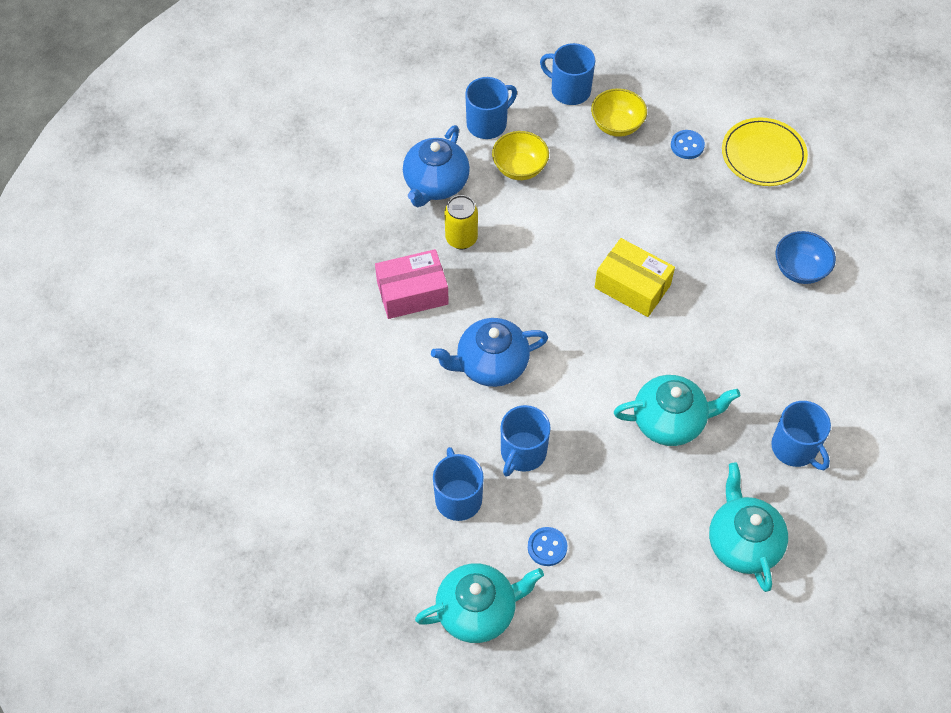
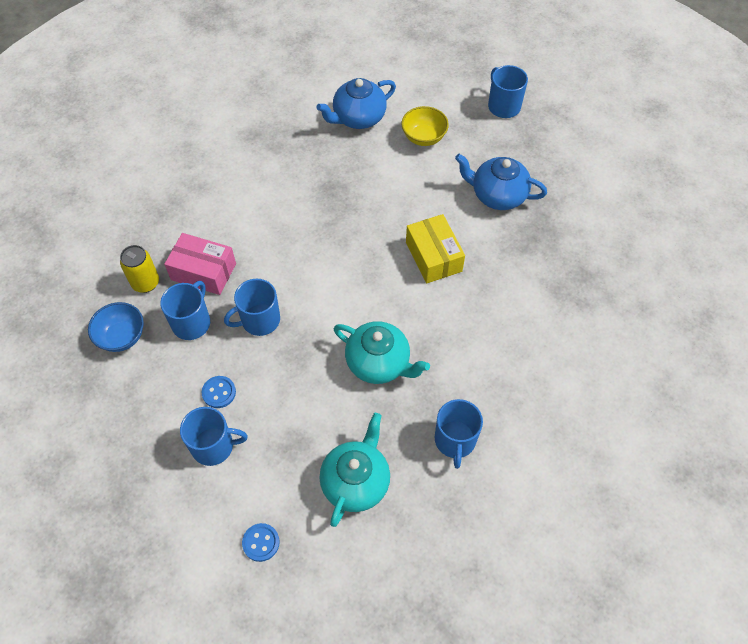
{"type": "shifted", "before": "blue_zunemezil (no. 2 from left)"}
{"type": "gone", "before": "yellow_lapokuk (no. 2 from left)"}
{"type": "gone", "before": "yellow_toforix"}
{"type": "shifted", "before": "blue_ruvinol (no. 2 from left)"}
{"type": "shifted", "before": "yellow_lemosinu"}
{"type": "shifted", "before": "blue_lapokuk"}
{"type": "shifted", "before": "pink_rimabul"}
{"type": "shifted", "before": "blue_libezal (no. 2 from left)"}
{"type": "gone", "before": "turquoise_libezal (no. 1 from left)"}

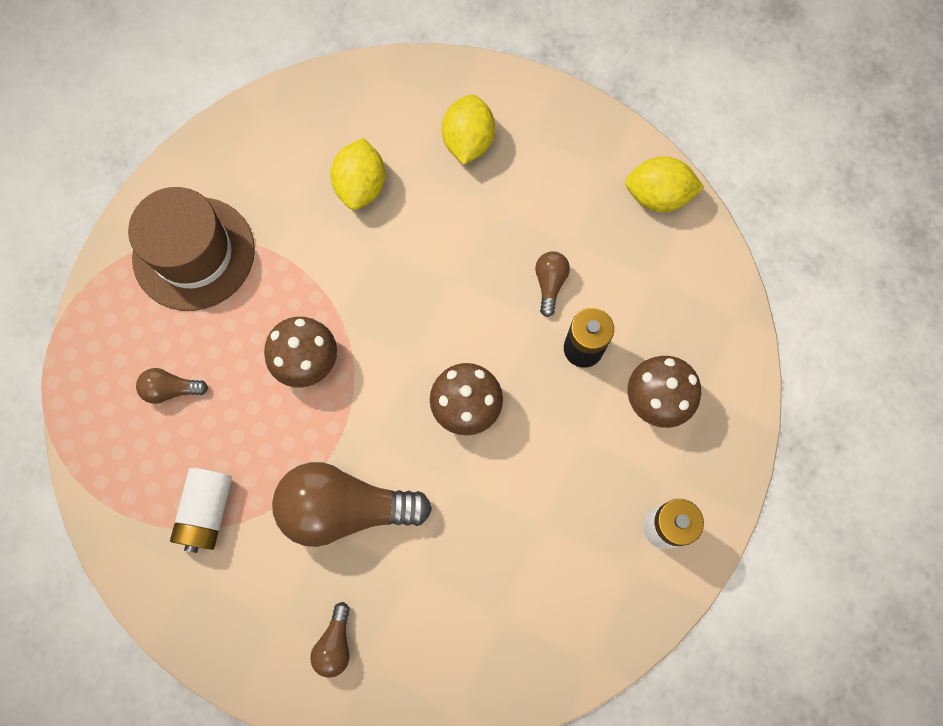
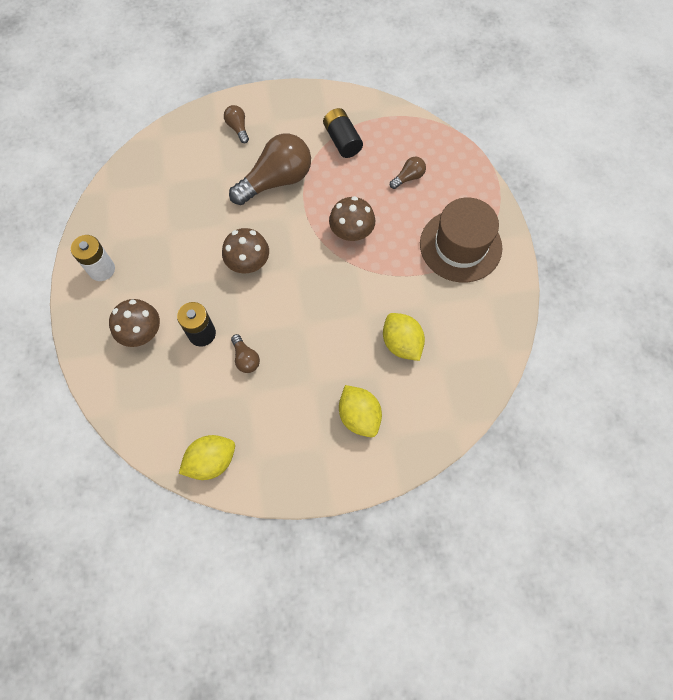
{"type": "repainted", "before": "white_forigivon (no. 1 from left)", "after": "black_forigivon (no. 2 from left)"}

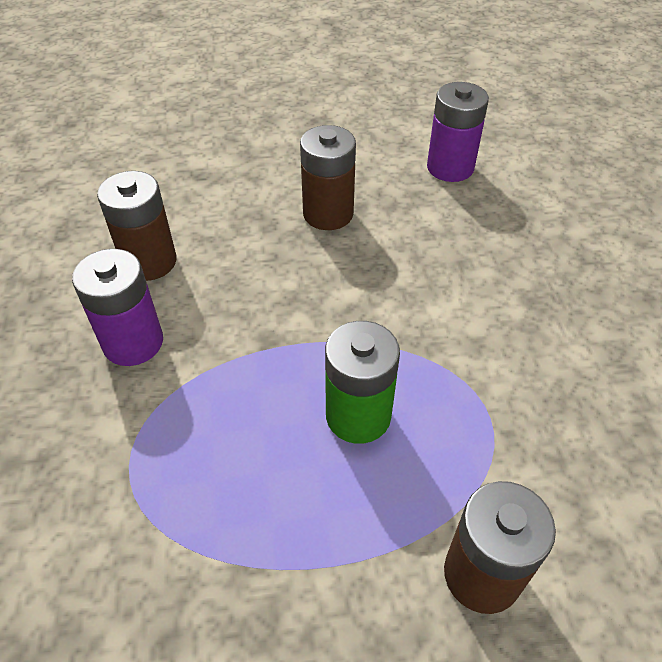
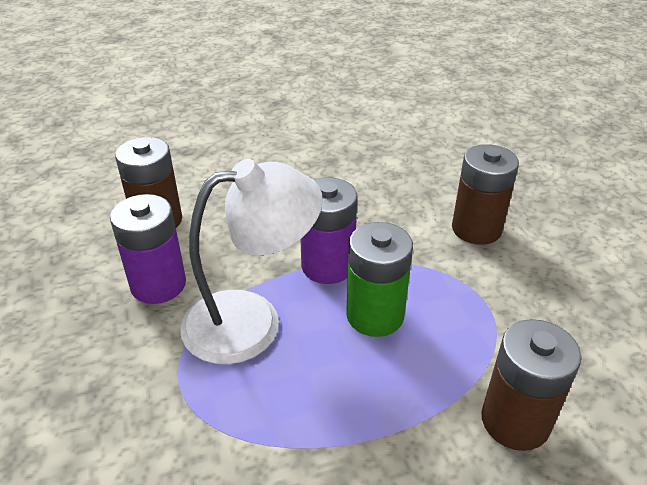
{"type": "shifted", "before": "purple_forigivon (no. 2 from left)"}
{"type": "shifted", "before": "brown_forigivon (no. 2 from left)"}
{"type": "new", "after": "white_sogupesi"}

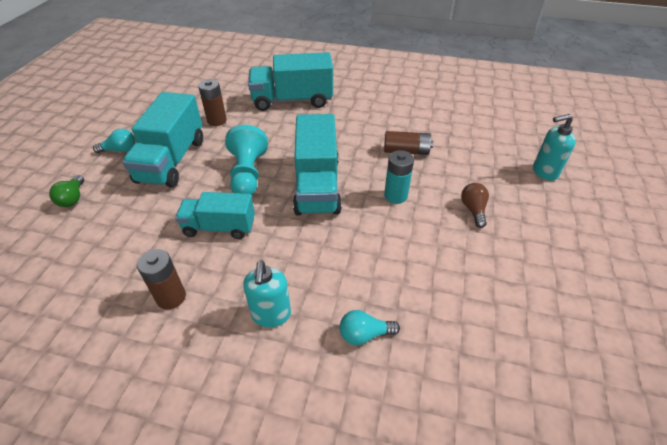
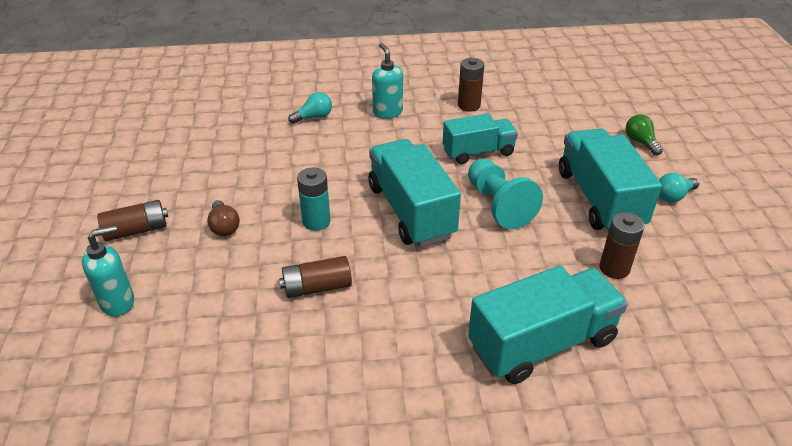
{"type": "new", "after": "brown_forigivon (no. 1 from left)"}

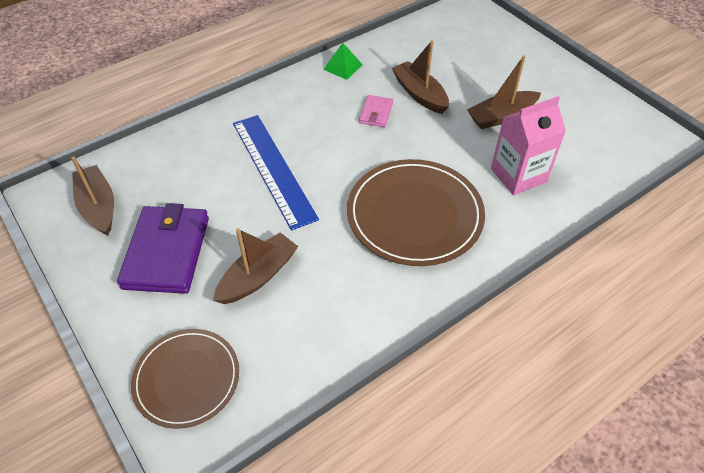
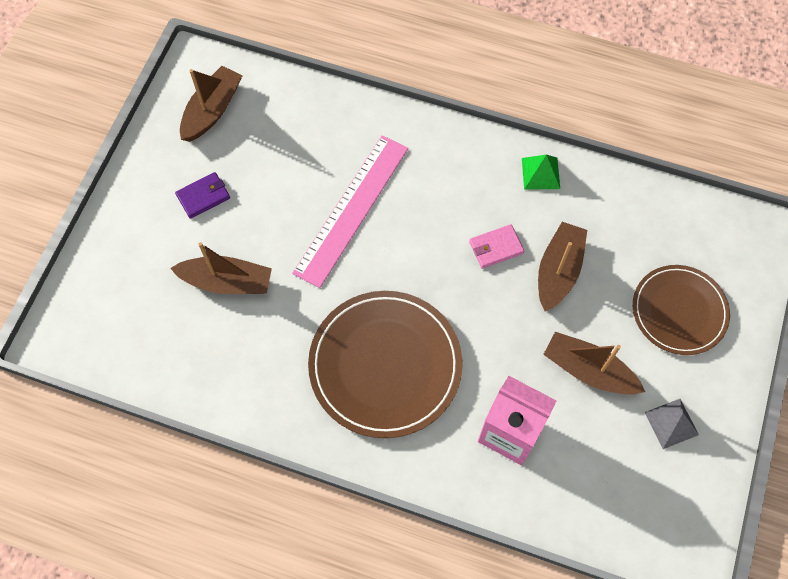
{"type": "repainted", "before": "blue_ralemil", "after": "pink_ralemil"}
{"type": "scaled", "before": "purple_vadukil", "scale": 0.48}
{"type": "shifted", "before": "brown_toforix (no. 1 from left in the first image)", "after": "brown_toforix (no. 2 from left)"}
{"type": "new", "after": "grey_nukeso"}

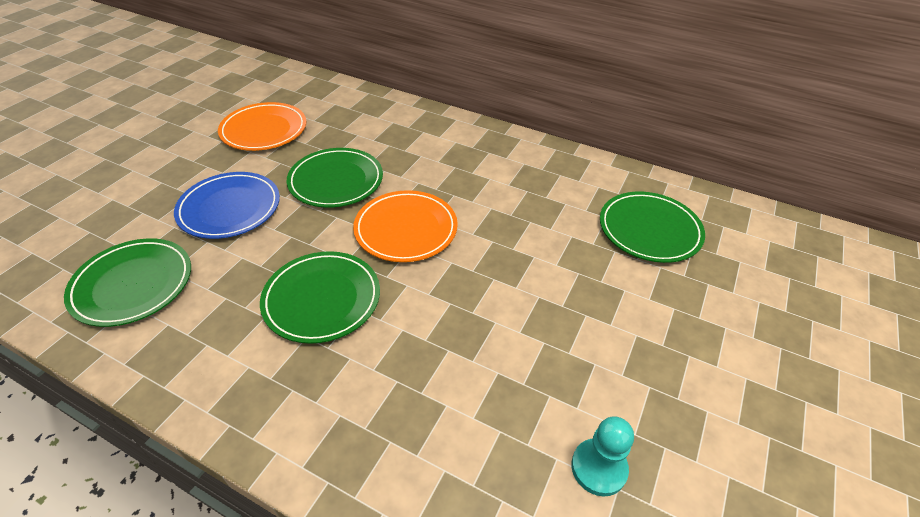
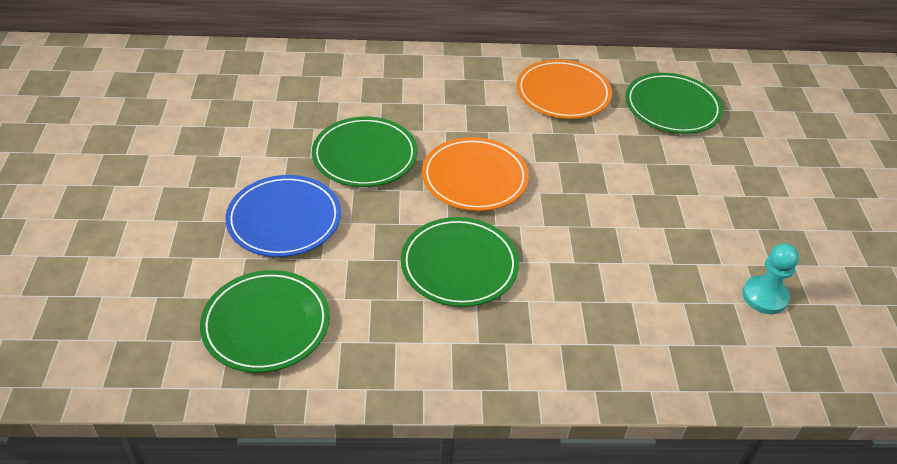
{"type": "shifted", "before": "orange_toforix (no. 1 from left in the first image)", "after": "orange_toforix (no. 2 from left)"}

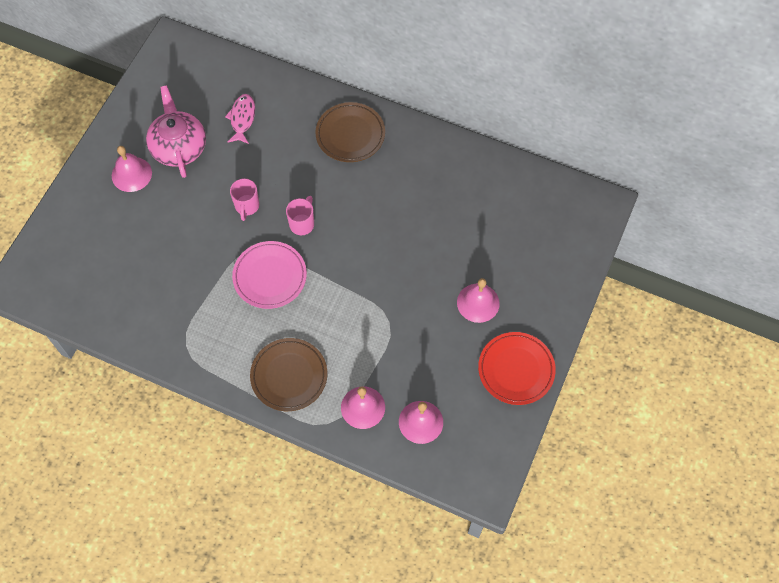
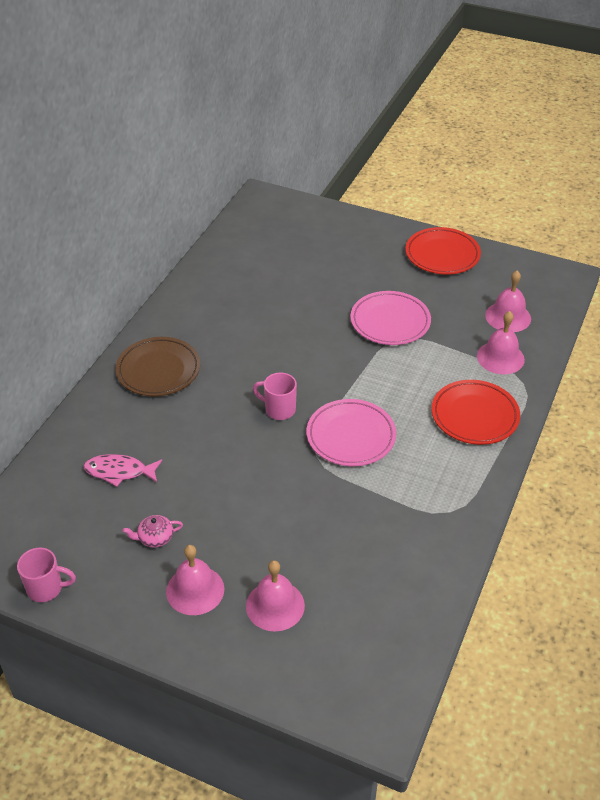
{"type": "scaled", "before": "pink_libezal", "scale": 0.44}
{"type": "shifted", "before": "pink_zunemezil (no. 1 from left)"}
{"type": "shifted", "before": "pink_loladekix (no. 4 from left in the first image)", "after": "pink_loladekix (no. 2 from left)"}
{"type": "repainted", "before": "brown_toforix (no. 1 from left)", "after": "red_toforix (no. 2 from left)"}
{"type": "new", "after": "pink_toforix (no. 2 from left)"}

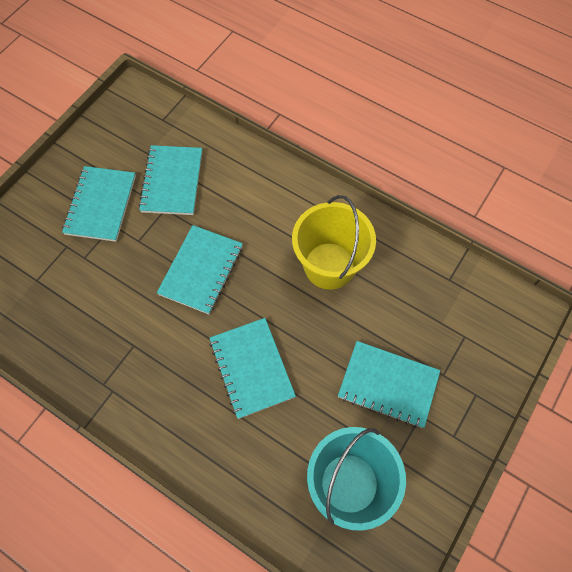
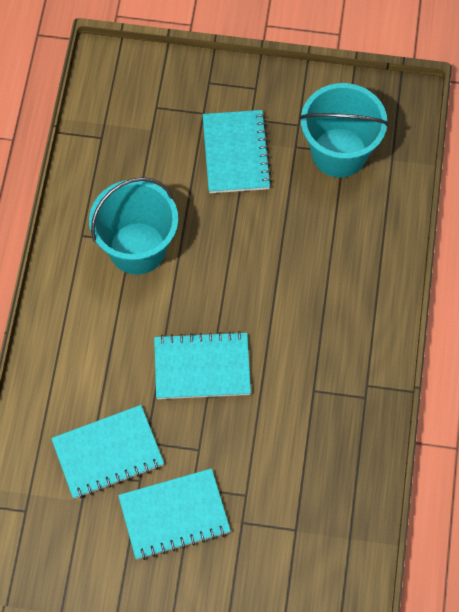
{"type": "repainted", "before": "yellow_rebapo", "after": "turquoise_rebapo (no. 1 from left)"}
{"type": "gone", "before": "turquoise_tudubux (no. 4 from left)"}

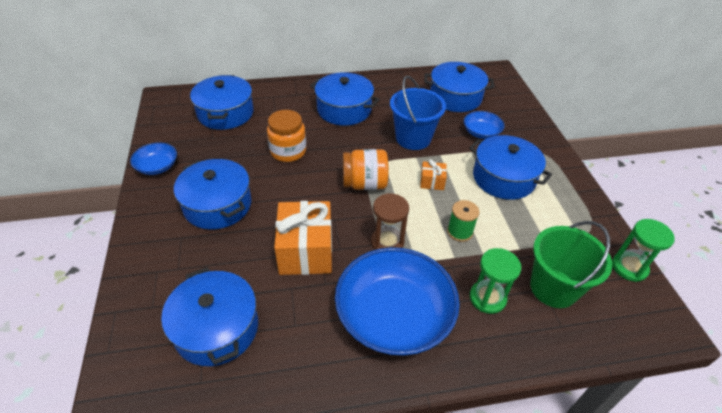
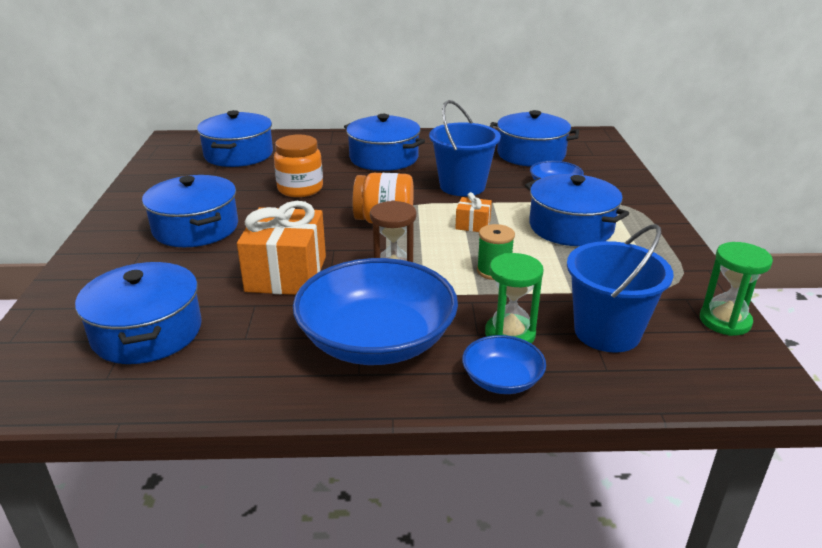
{"type": "shifted", "before": "blue_lapokuk (no. 1 from left in the first image)", "after": "blue_lapokuk (no. 2 from left)"}
{"type": "repainted", "before": "green_rebapo", "after": "blue_rebapo (no. 2 from left)"}

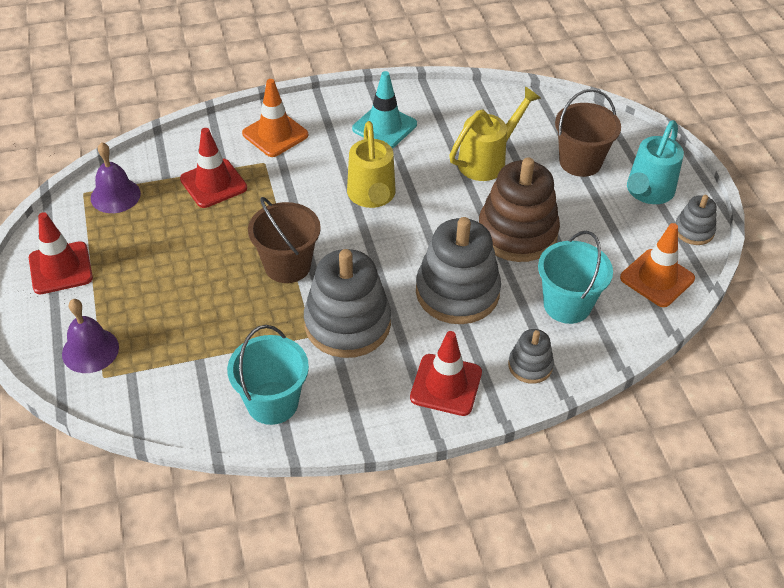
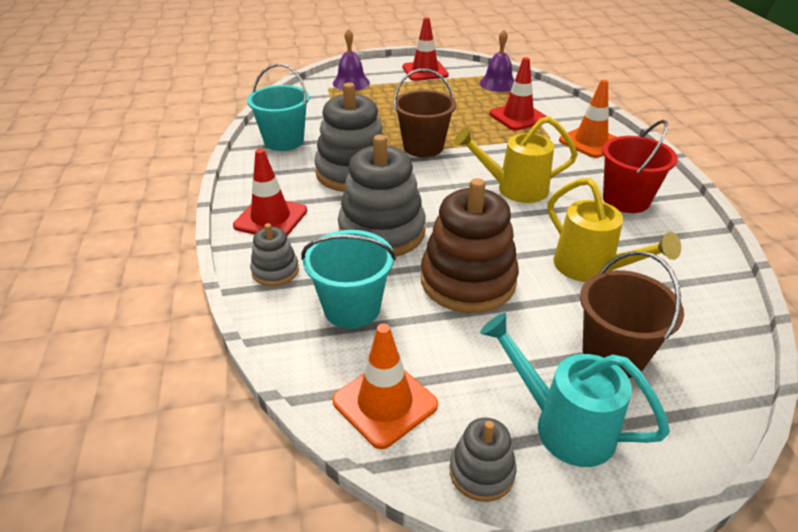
{"type": "swapped", "before": "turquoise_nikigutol", "after": "red_rebapo"}

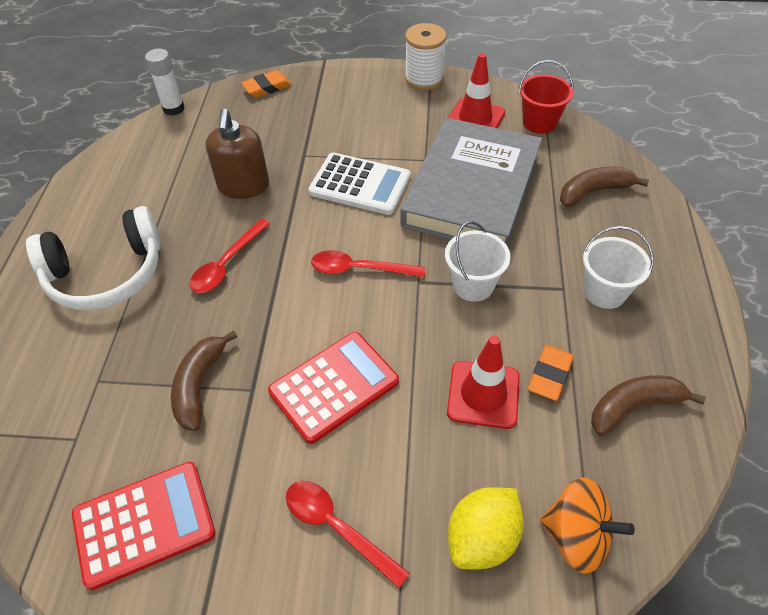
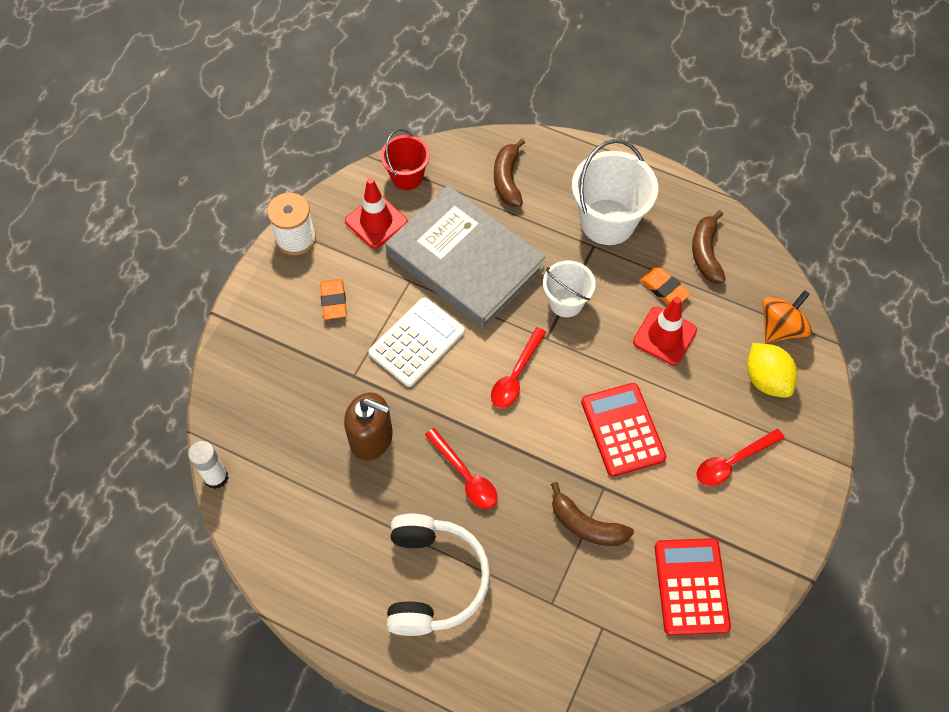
{"type": "shifted", "before": "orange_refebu (no. 1 from left)"}
{"type": "scaled", "before": "white_rebapo (no. 2 from left)", "scale": 1.67}

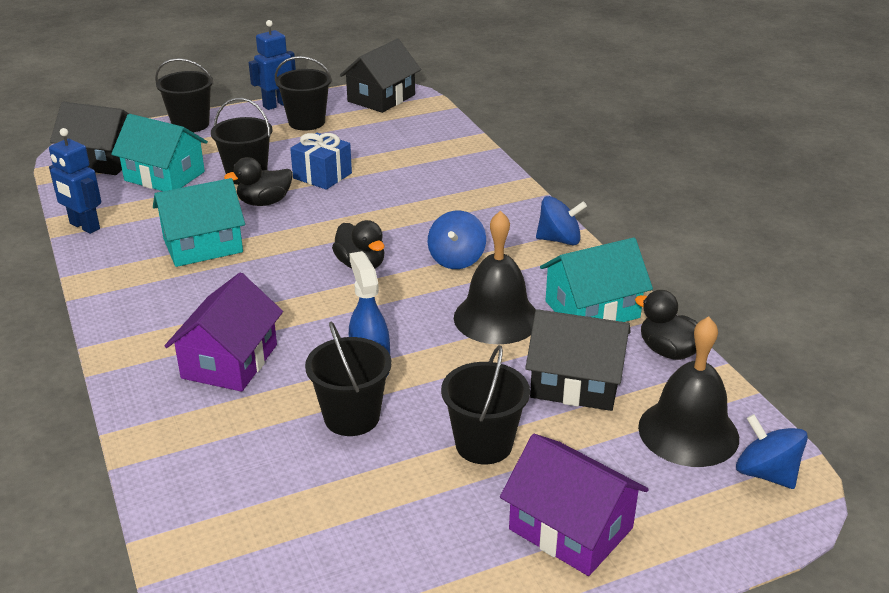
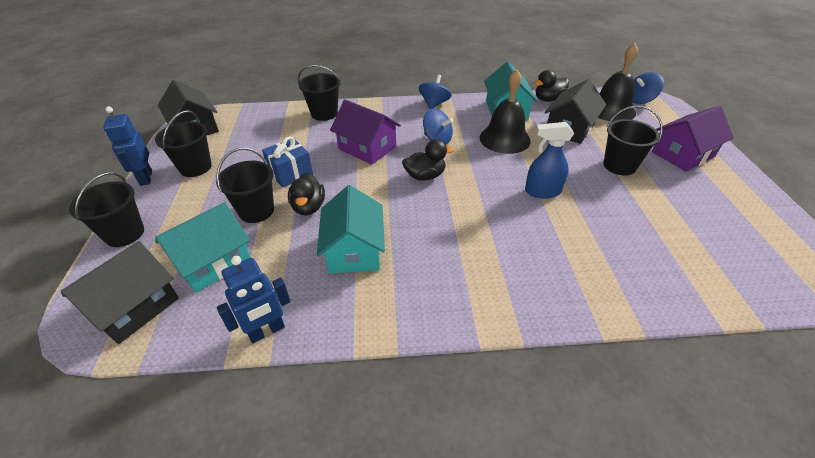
{"type": "shifted", "before": "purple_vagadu (no. 1 from left)"}
{"type": "shifted", "before": "black_rebapo (no. 4 from left)"}

